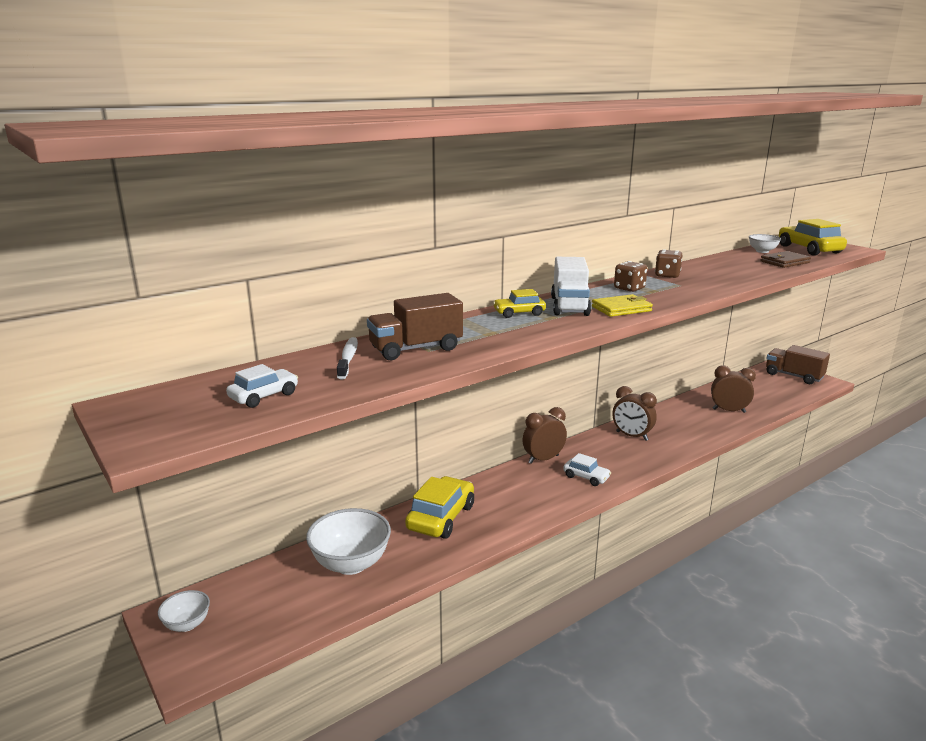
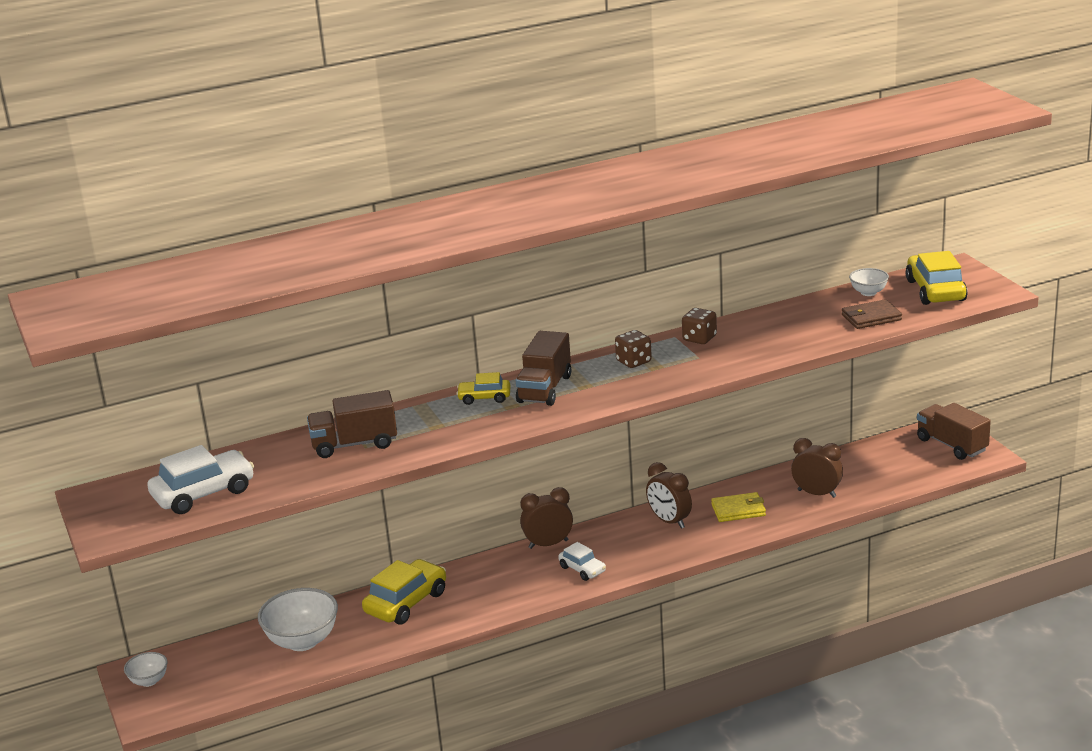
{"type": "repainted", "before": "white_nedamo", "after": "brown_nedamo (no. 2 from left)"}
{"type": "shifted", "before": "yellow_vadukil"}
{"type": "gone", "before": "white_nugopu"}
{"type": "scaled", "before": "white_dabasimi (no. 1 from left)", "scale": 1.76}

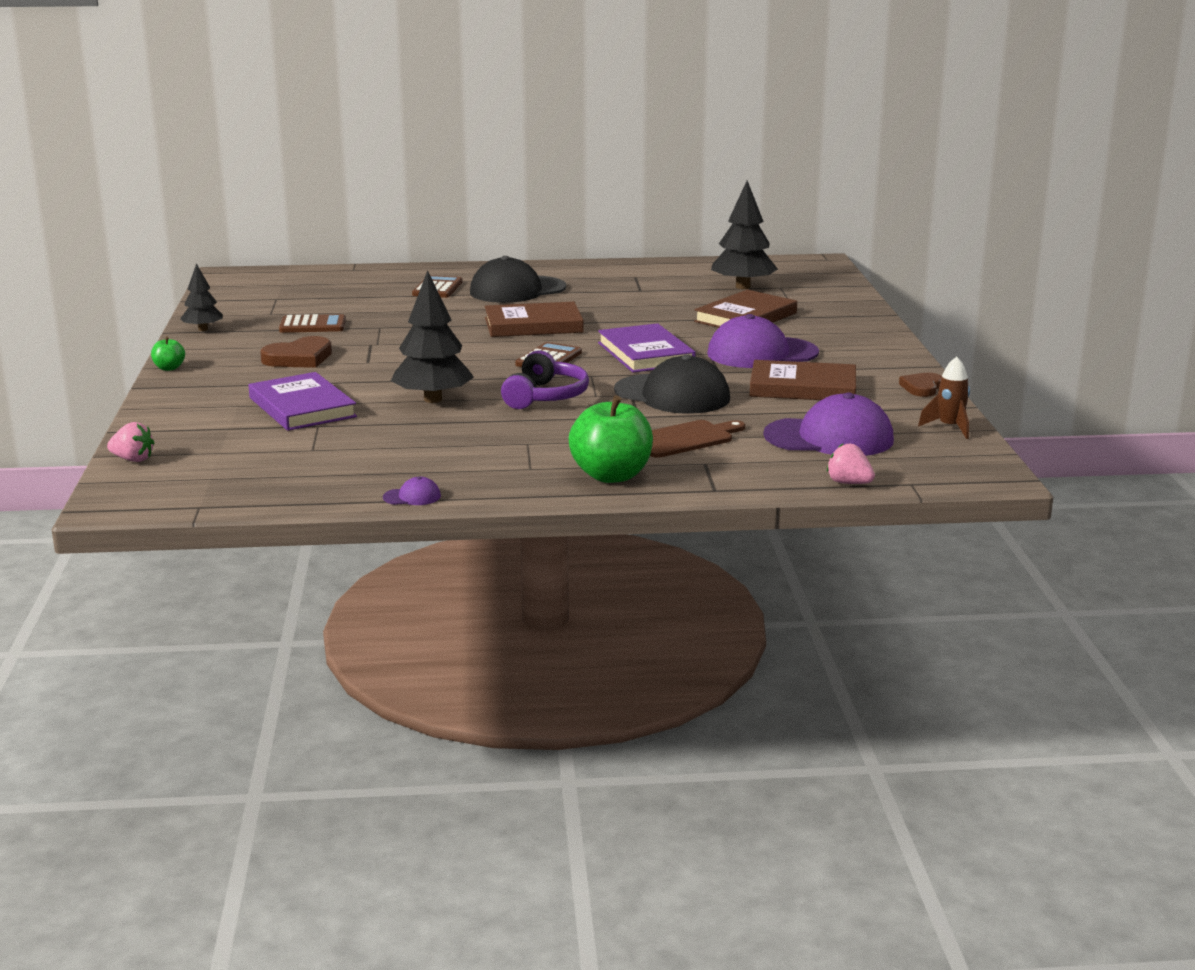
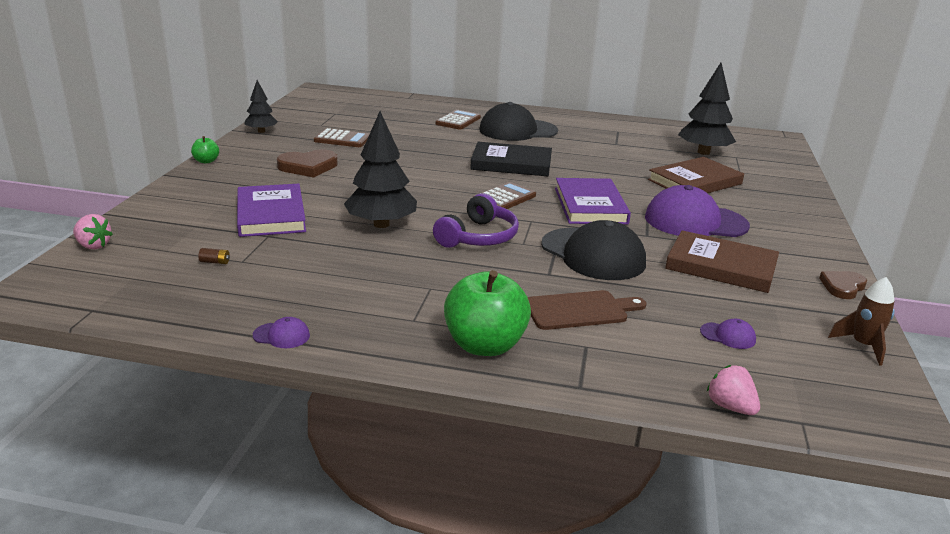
{"type": "repainted", "before": "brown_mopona (no. 1 from left)", "after": "black_mopona"}
{"type": "scaled", "before": "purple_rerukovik (no. 3 from left)", "scale": 0.41}
{"type": "new", "after": "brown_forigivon"}

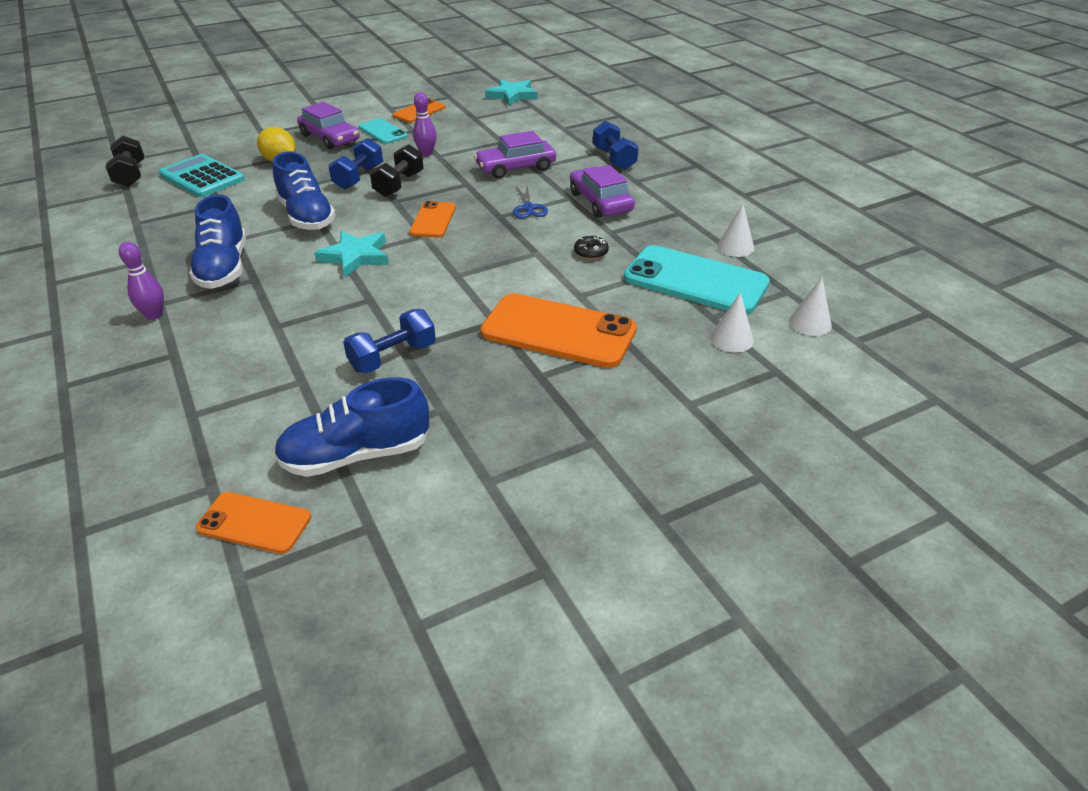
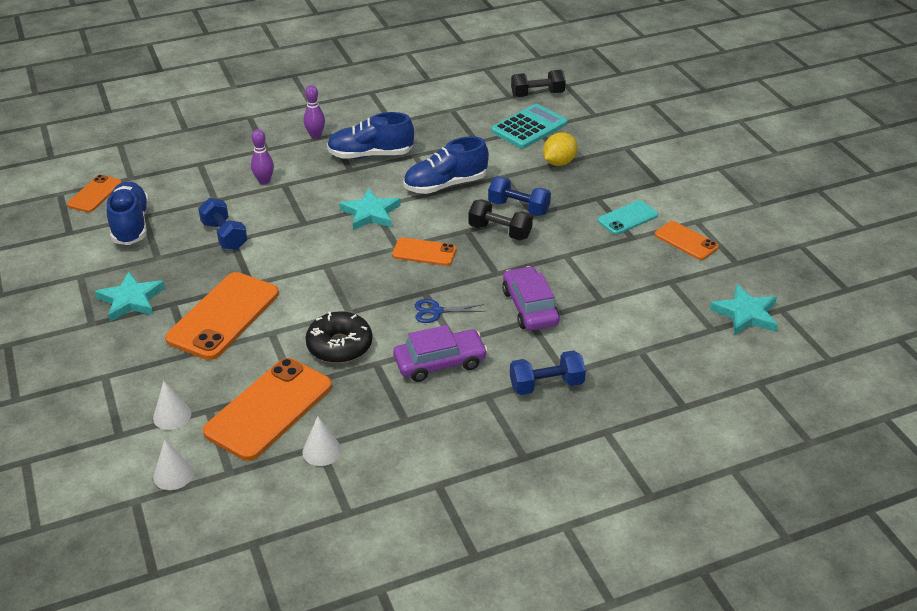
{"type": "shifted", "before": "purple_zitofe (no. 2 from left in the first image)", "after": "purple_zitofe (no. 1 from left)"}
{"type": "gone", "before": "purple_dabasimi (no. 1 from left)"}
{"type": "scaled", "before": "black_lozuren", "scale": 2.0}
{"type": "repainted", "before": "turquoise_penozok (no. 2 from left)", "after": "orange_penozok (no. 3 from left)"}
{"type": "new", "after": "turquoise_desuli (no. 1 from left)"}

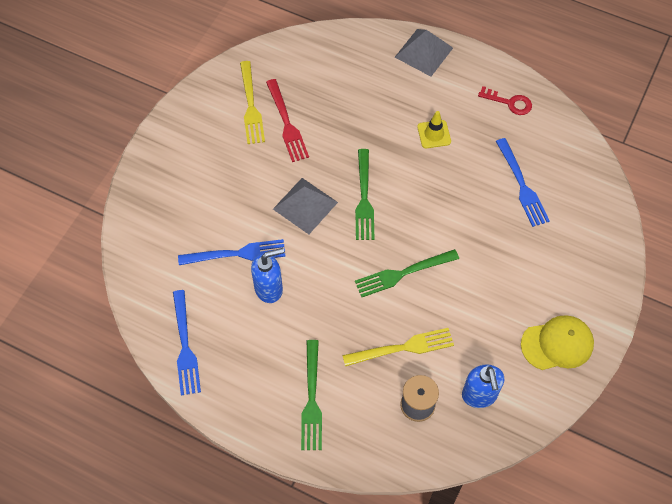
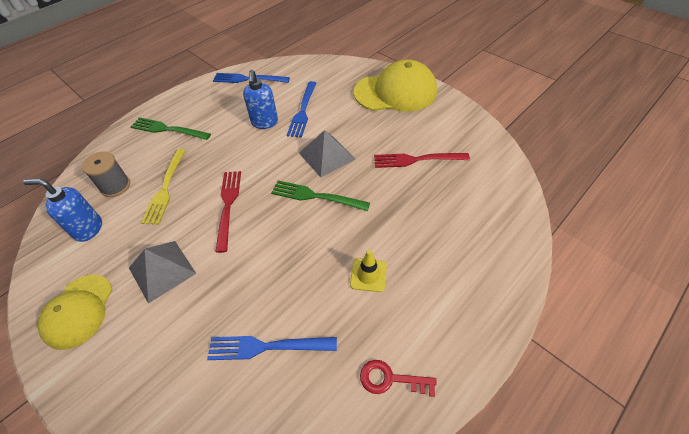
{"type": "shifted", "before": "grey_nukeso (no. 2 from left in the first image)", "after": "grey_nukeso (no. 1 from left)"}
{"type": "gone", "before": "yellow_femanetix (no. 1 from left)"}
{"type": "rotated", "before": "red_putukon", "turn": 60}
{"type": "repainted", "before": "green_femanetix (no. 3 from left)", "after": "red_femanetix (no. 1 from left)"}
{"type": "new", "after": "yellow_rerukovik (no. 2 from left)"}

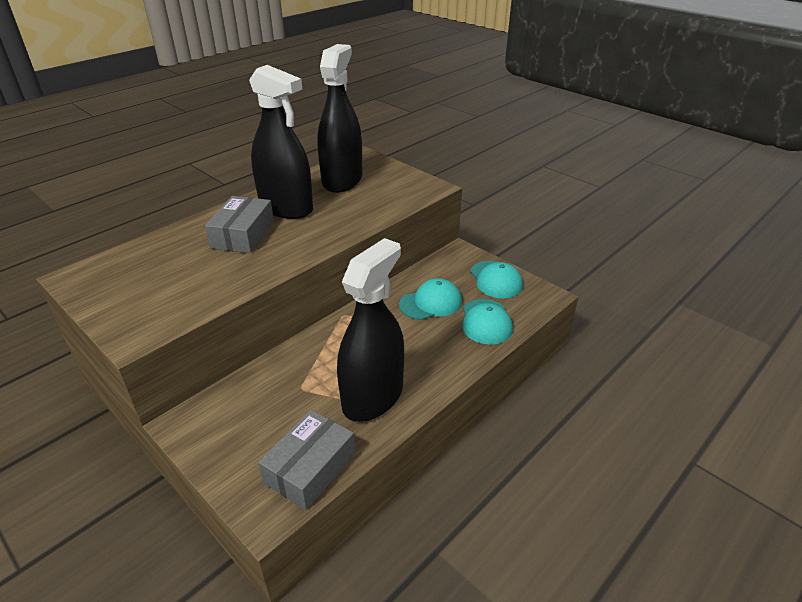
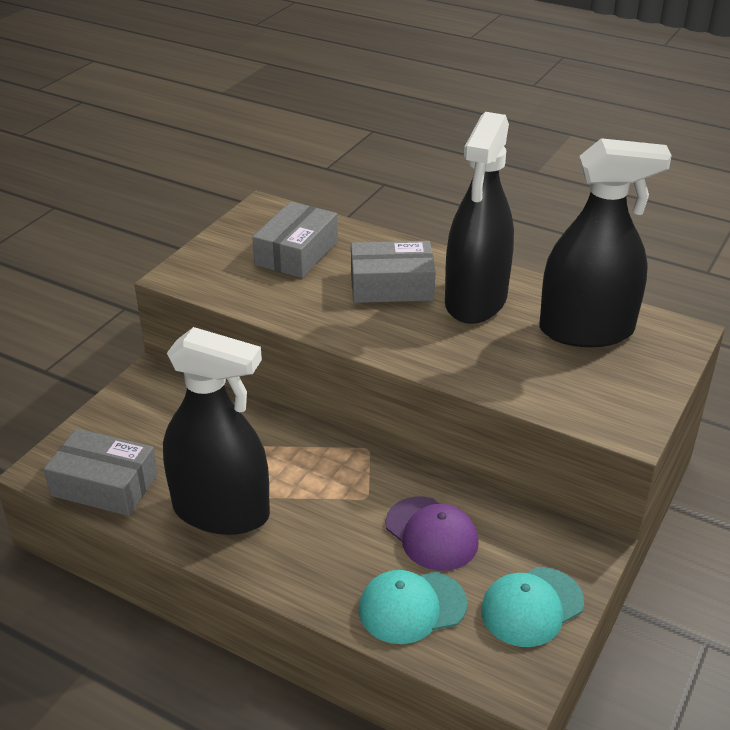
{"type": "repainted", "before": "turquoise_rerukovik (no. 1 from left)", "after": "purple_rerukovik"}
{"type": "new", "after": "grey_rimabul (no. 2 from left)"}

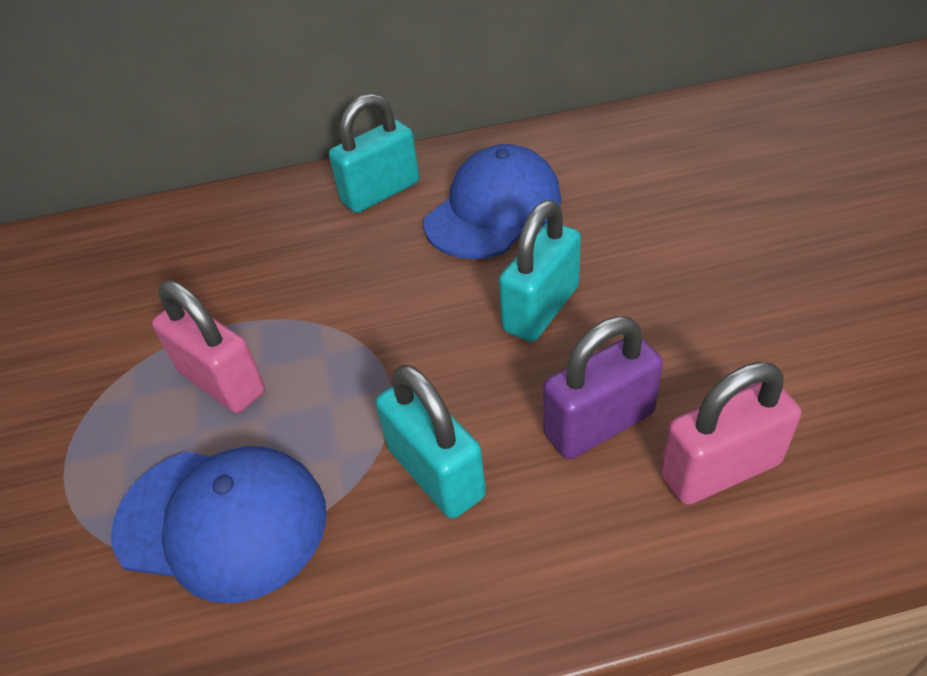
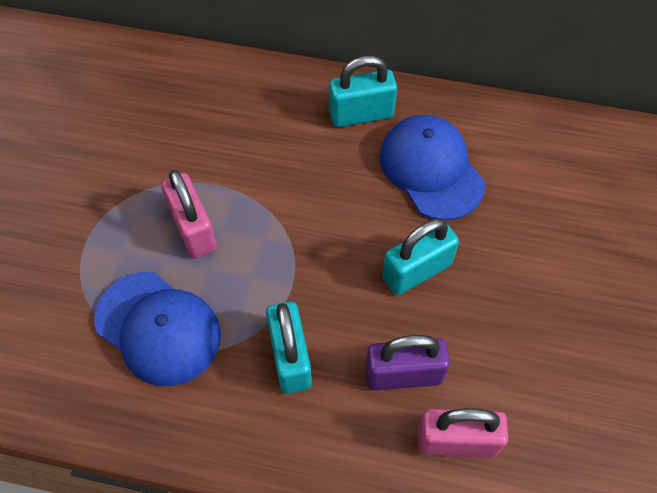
{"type": "rotated", "before": "blue_rerukovik (no. 2 from left)", "turn": -90}

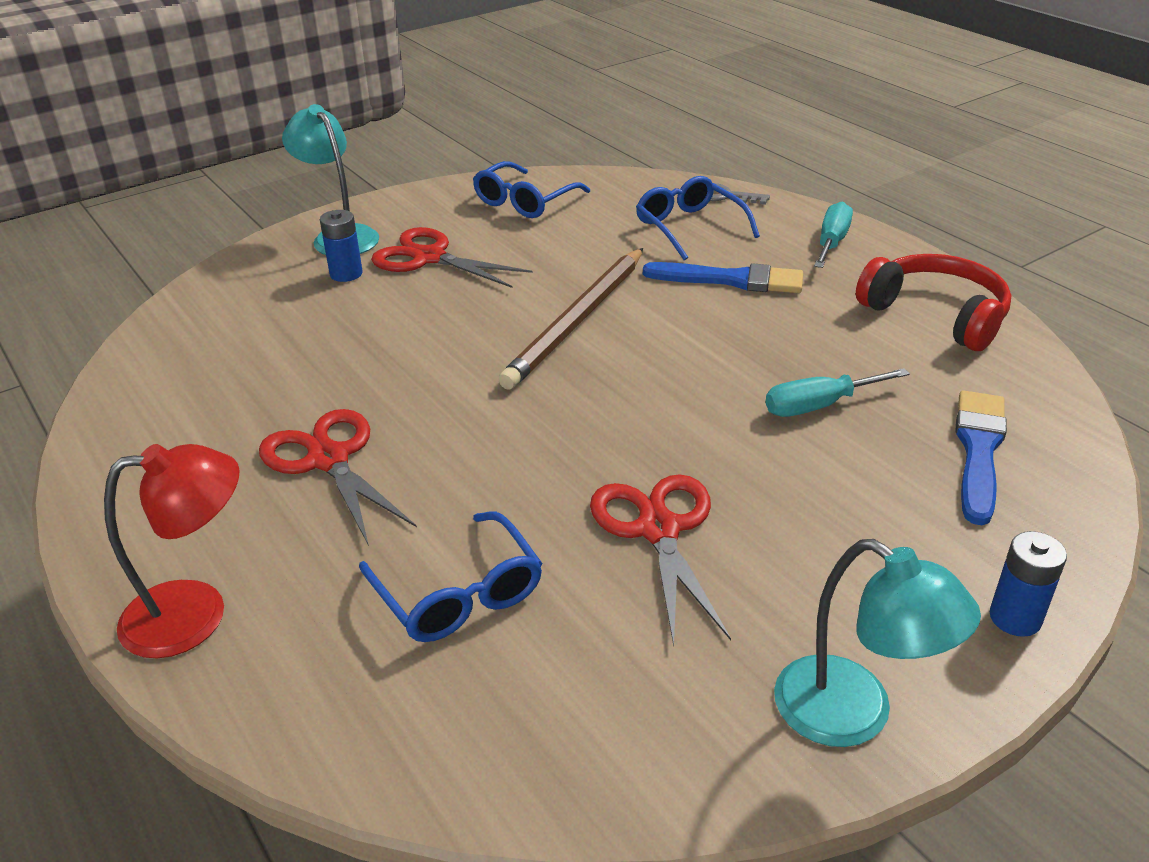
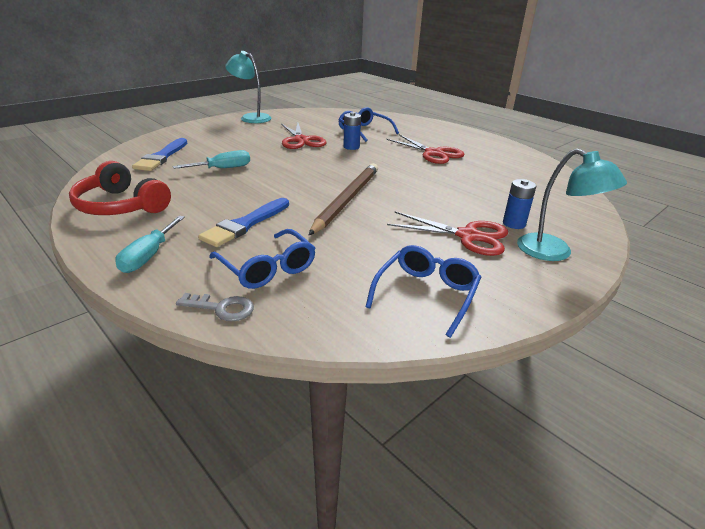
{"type": "rotated", "before": "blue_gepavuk (no. 1 from left in the first image)", "turn": -60}
{"type": "gone", "before": "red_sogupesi"}
{"type": "shifted", "before": "blue_forigivon (no. 2 from left in the first image)", "after": "blue_forigivon (no. 1 from left)"}

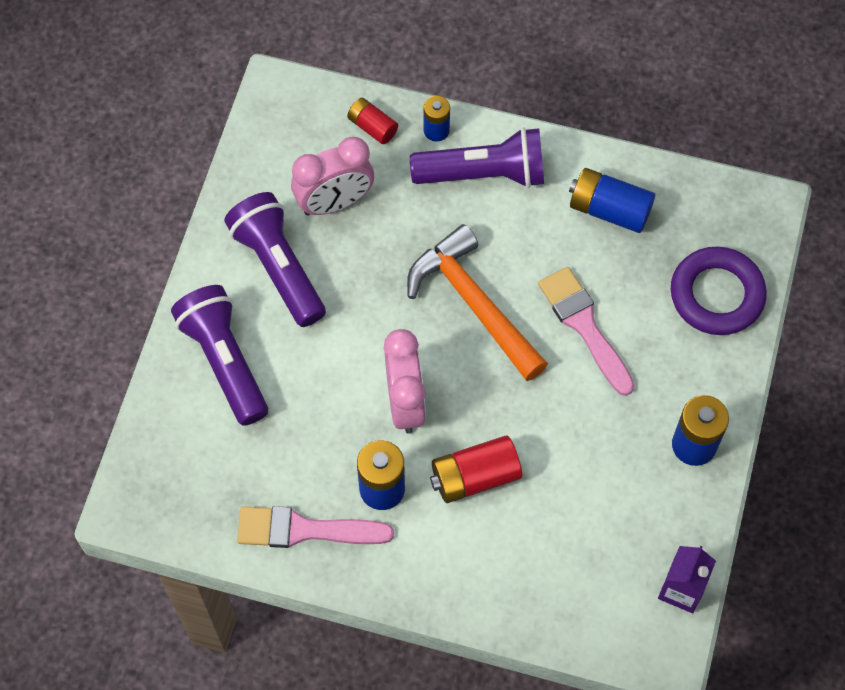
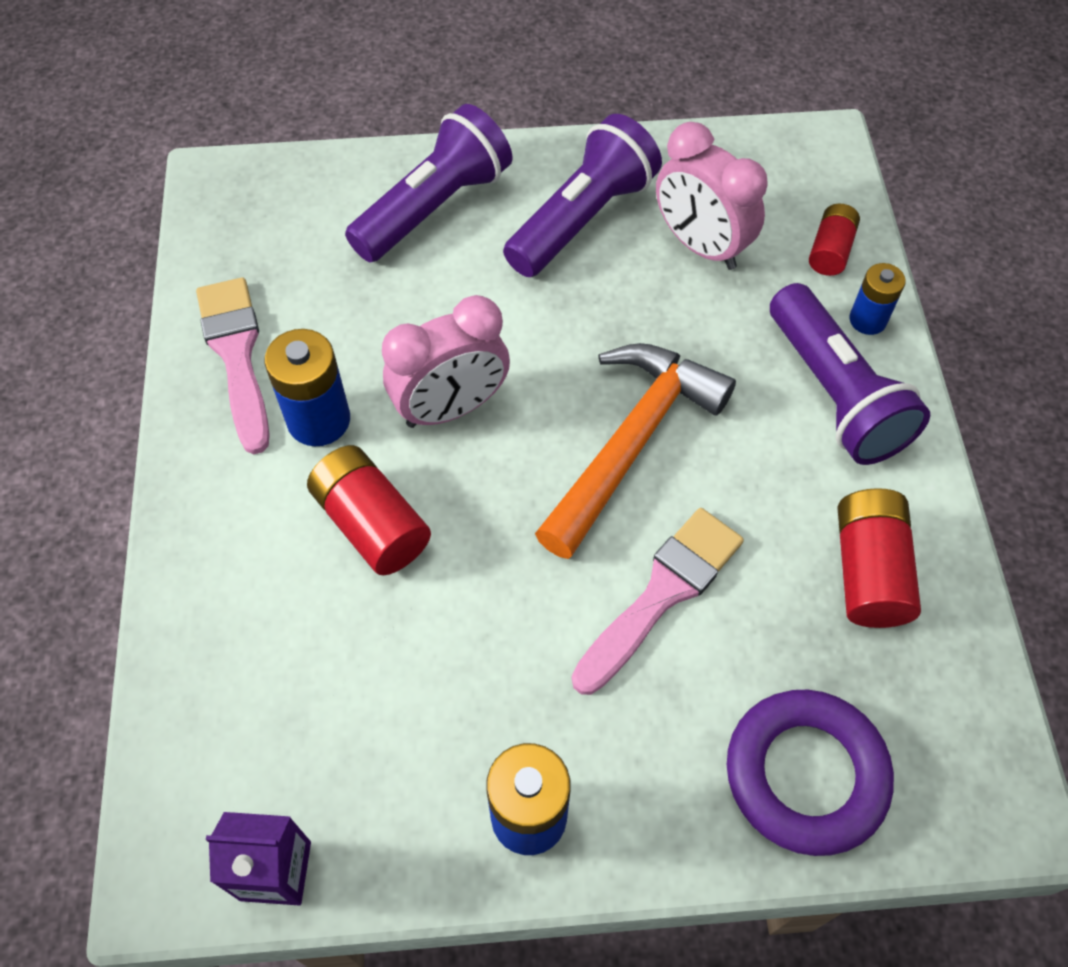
{"type": "repainted", "before": "blue_forigivon (no. 3 from left)", "after": "red_forigivon (no. 3 from left)"}

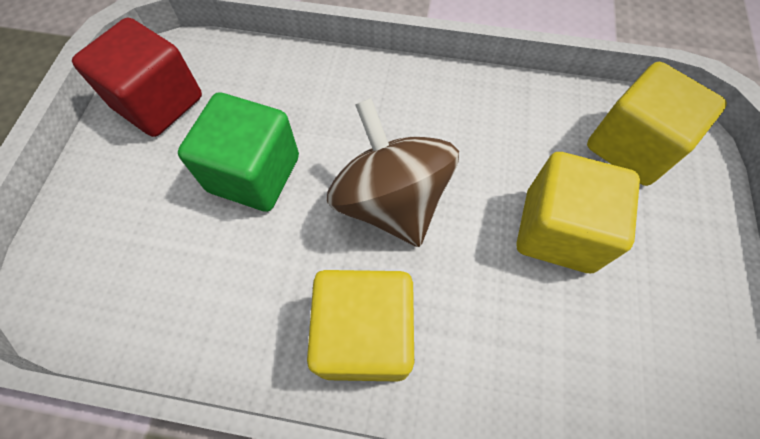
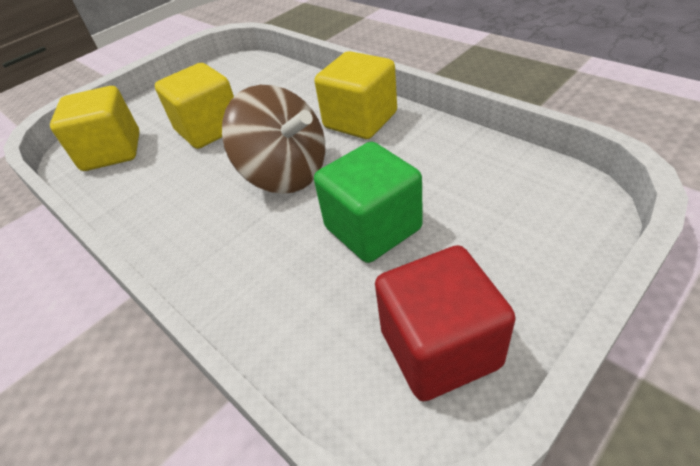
{"type": "rotated", "before": "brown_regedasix", "turn": -60}

